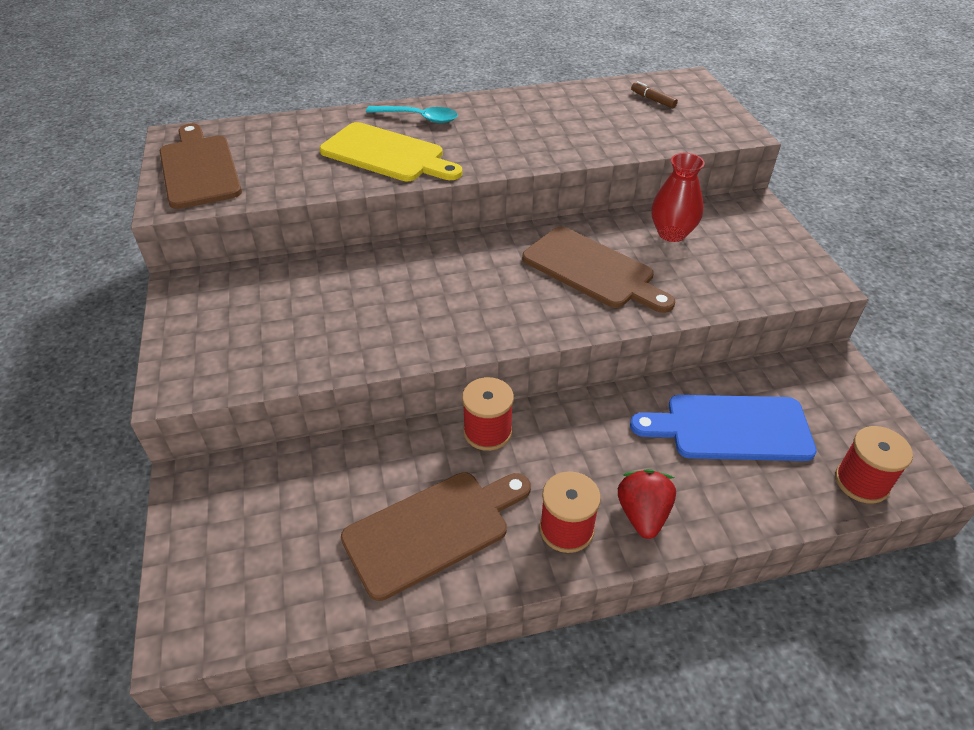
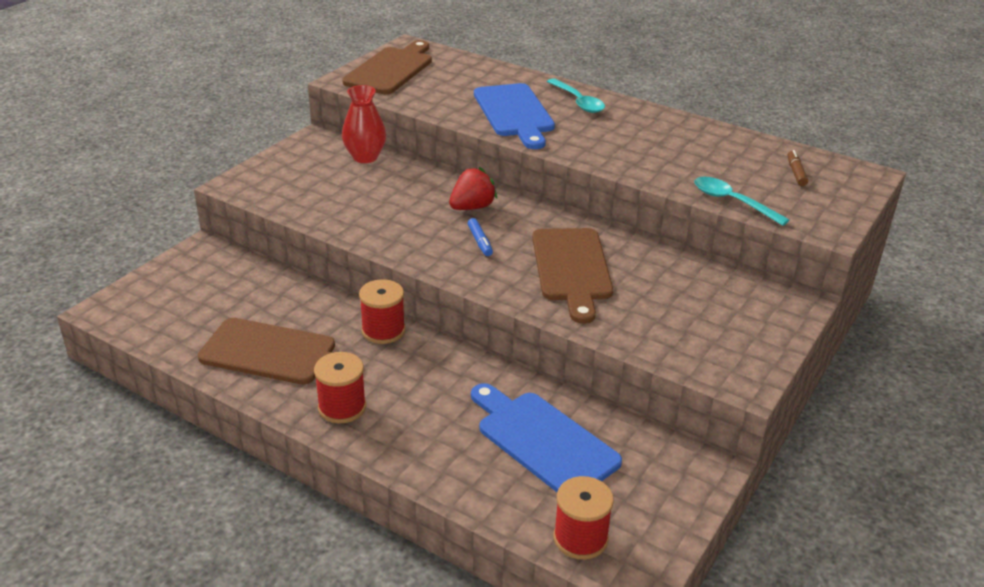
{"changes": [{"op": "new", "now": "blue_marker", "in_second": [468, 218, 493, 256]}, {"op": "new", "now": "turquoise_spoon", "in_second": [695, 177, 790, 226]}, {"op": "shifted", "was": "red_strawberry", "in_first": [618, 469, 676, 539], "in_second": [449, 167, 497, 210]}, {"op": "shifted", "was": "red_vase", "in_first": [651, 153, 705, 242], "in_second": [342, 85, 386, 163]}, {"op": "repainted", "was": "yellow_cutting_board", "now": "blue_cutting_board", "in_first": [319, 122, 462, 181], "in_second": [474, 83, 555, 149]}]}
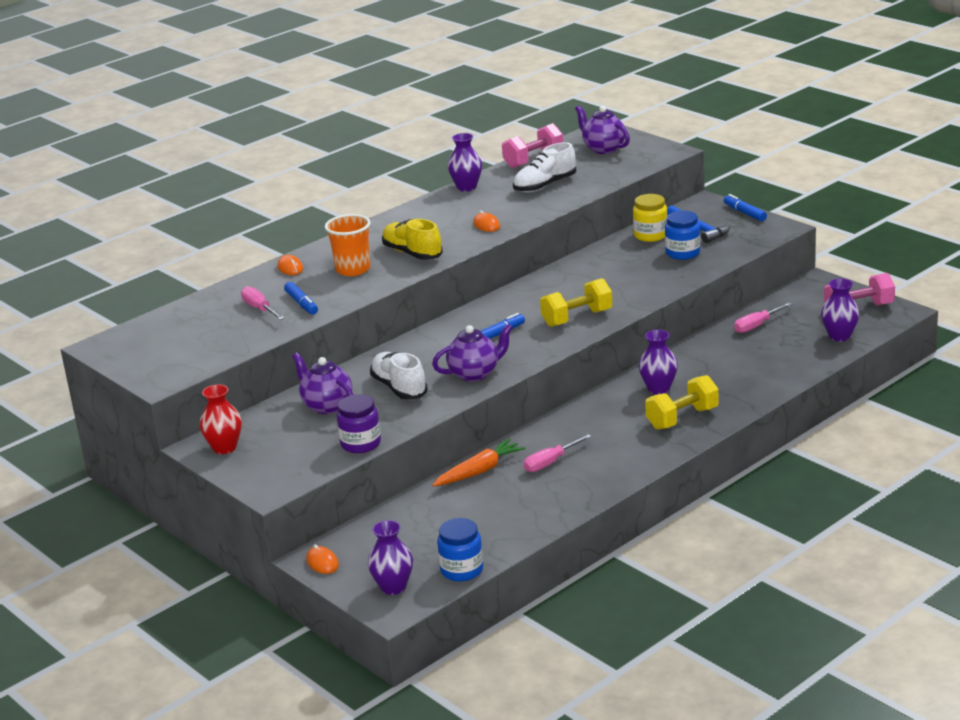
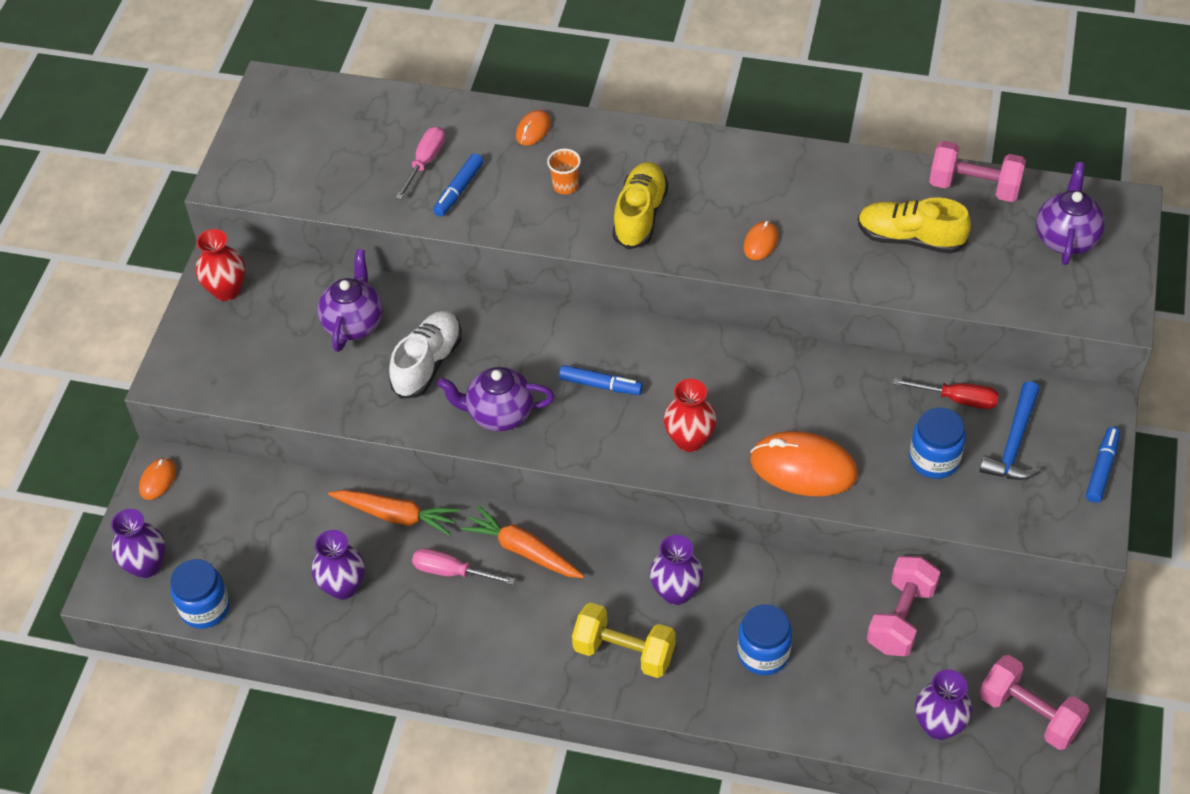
{"changes": [{"op": "gone", "was": "purple_jar", "in_first": [337, 394, 381, 453]}, {"op": "new", "now": "orange_carrot", "in_second": [461, 506, 584, 578]}, {"op": "new", "now": "blue_jar", "in_second": [738, 604, 792, 675]}, {"op": "new", "now": "orange_mouse", "in_second": [750, 431, 858, 496]}, {"op": "shifted", "was": "purple_vase", "in_first": [448, 133, 482, 192], "in_second": [312, 530, 365, 600]}, {"op": "swapped", "was": "yellow_dumbbell", "now": "red_vase", "in_first": [540, 278, 612, 327], "in_second": [664, 379, 717, 452]}, {"op": "swapped", "was": "yellow_jar", "now": "red_screwdriver", "in_first": [633, 194, 667, 242], "in_second": [893, 378, 999, 409]}, {"op": "swapped", "was": "pink_screwdriver", "now": "pink_dumbbell", "in_first": [734, 302, 792, 333], "in_second": [867, 556, 941, 656]}, {"op": "repainted", "was": "white_shoe", "now": "yellow_shoe", "in_first": [513, 142, 576, 192], "in_second": [858, 197, 971, 254]}, {"op": "rotated", "was": "purple_teapot", "in_first": [432, 323, 513, 382], "in_second": [437, 367, 554, 432], "clockwise": 150}, {"op": "scaled", "was": "orange_cup", "in_first": [325, 214, 371, 276], "in_second": [547, 149, 581, 194], "ratio": 0.56}]}
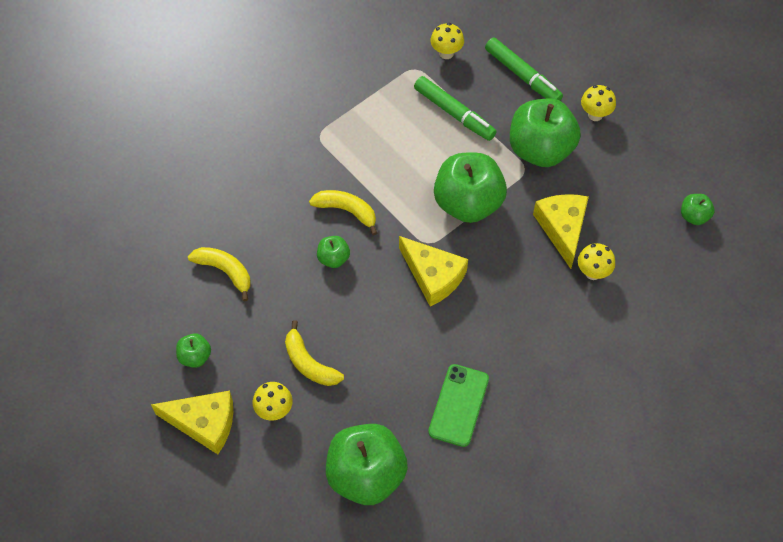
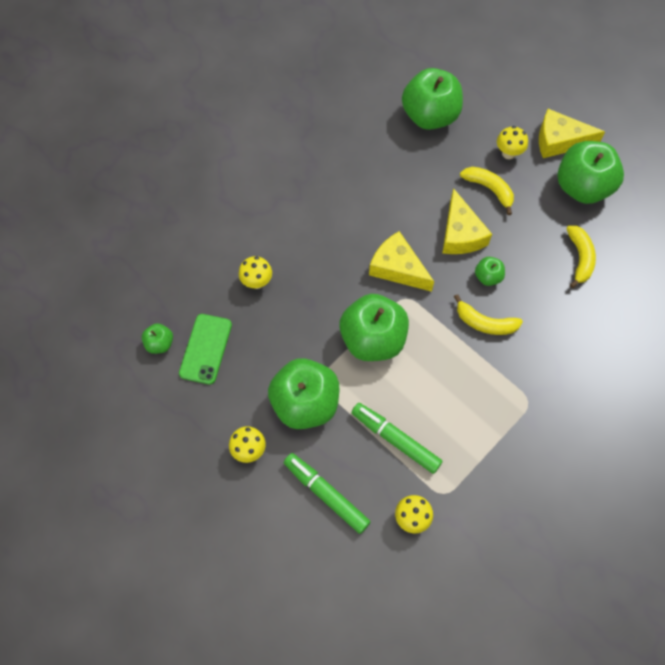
{"changes": [{"op": "shifted", "was": "green_phone", "in_first": [428, 364, 489, 447], "in_second": [179, 314, 232, 385]}, {"op": "shifted", "was": "yellow_cheese", "in_first": [533, 194, 589, 269], "in_second": [442, 188, 492, 254]}, {"op": "rotated", "was": "yellow_banana", "in_first": [188, 247, 250, 301], "in_second": [566, 225, 596, 288], "clockwise": -120}, {"op": "scaled", "was": "green_apple", "in_first": [176, 333, 211, 368], "in_second": [558, 141, 624, 204], "ratio": 2.2}]}
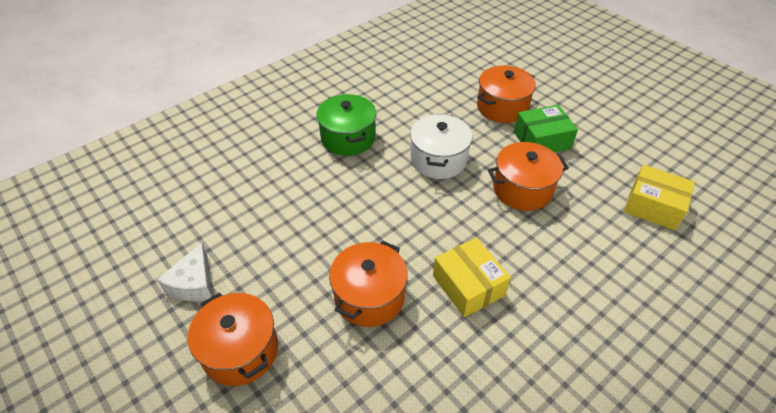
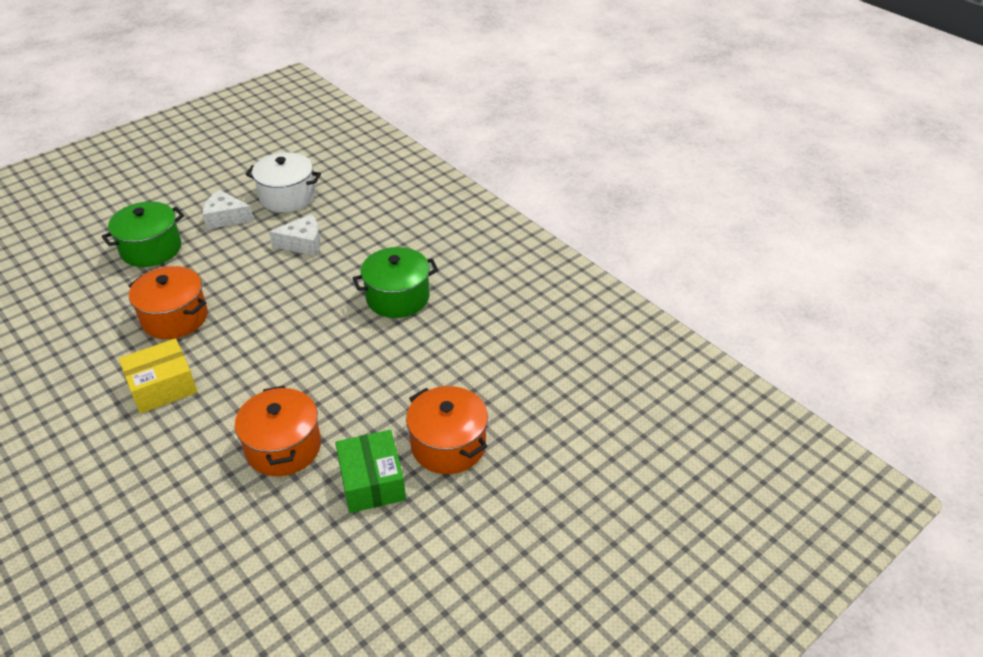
{"changes": [{"op": "gone", "was": "yellow_box", "in_first": [624, 165, 695, 230]}, {"op": "new", "now": "white_cheese", "in_second": [269, 214, 321, 256]}, {"op": "shifted", "was": "white_pot", "in_first": [410, 114, 472, 179], "in_second": [246, 152, 321, 213]}, {"op": "repainted", "was": "orange_pot", "now": "green_pot", "in_first": [188, 292, 278, 386], "in_second": [102, 201, 184, 267]}]}
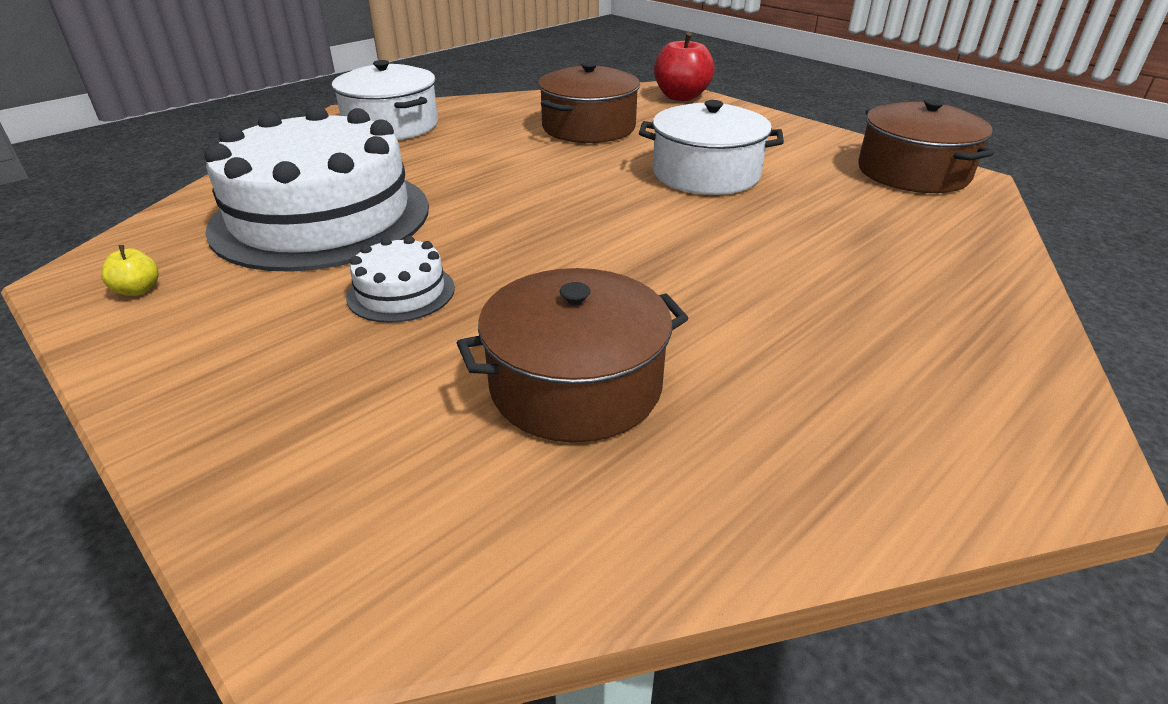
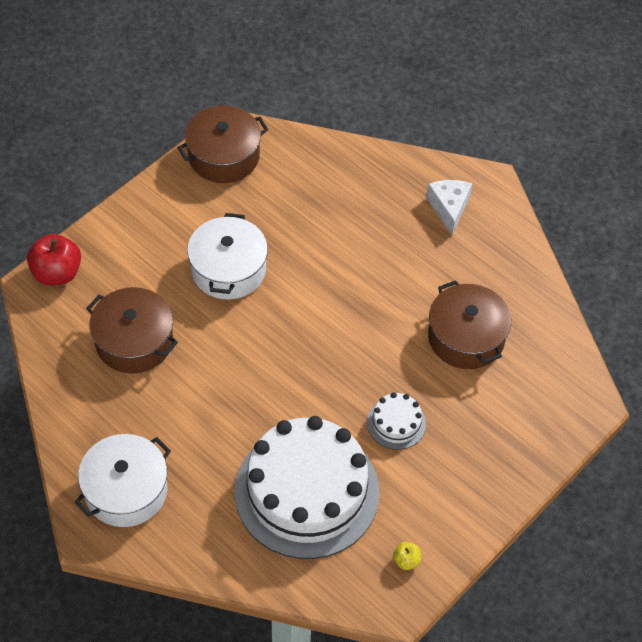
{"changes": [{"op": "new", "now": "white_cheese", "in_second": [426, 180, 472, 235]}]}
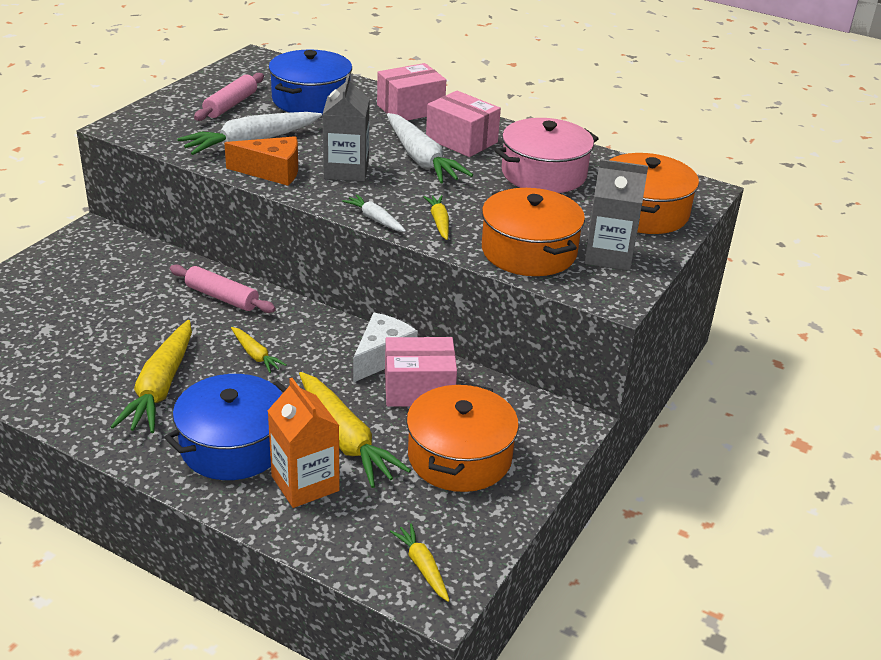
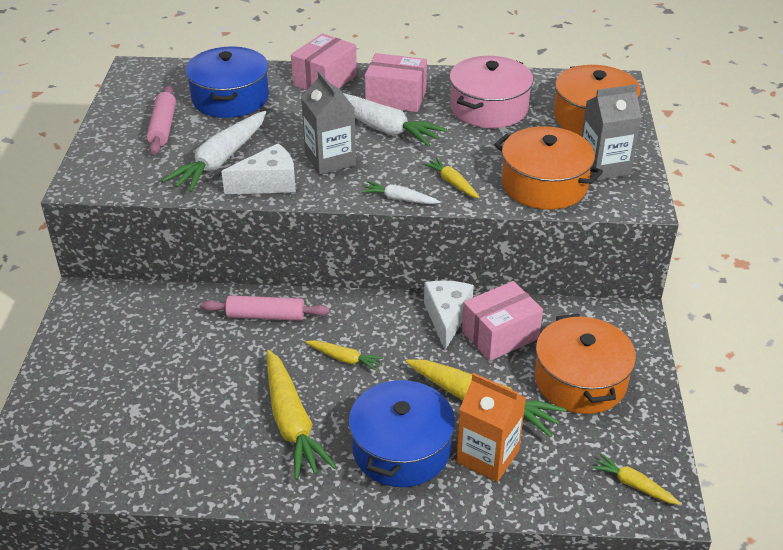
{"changes": [{"op": "repainted", "was": "orange_cheese", "now": "white_cheese", "in_first": [224, 136, 298, 186], "in_second": [221, 143, 296, 194]}]}
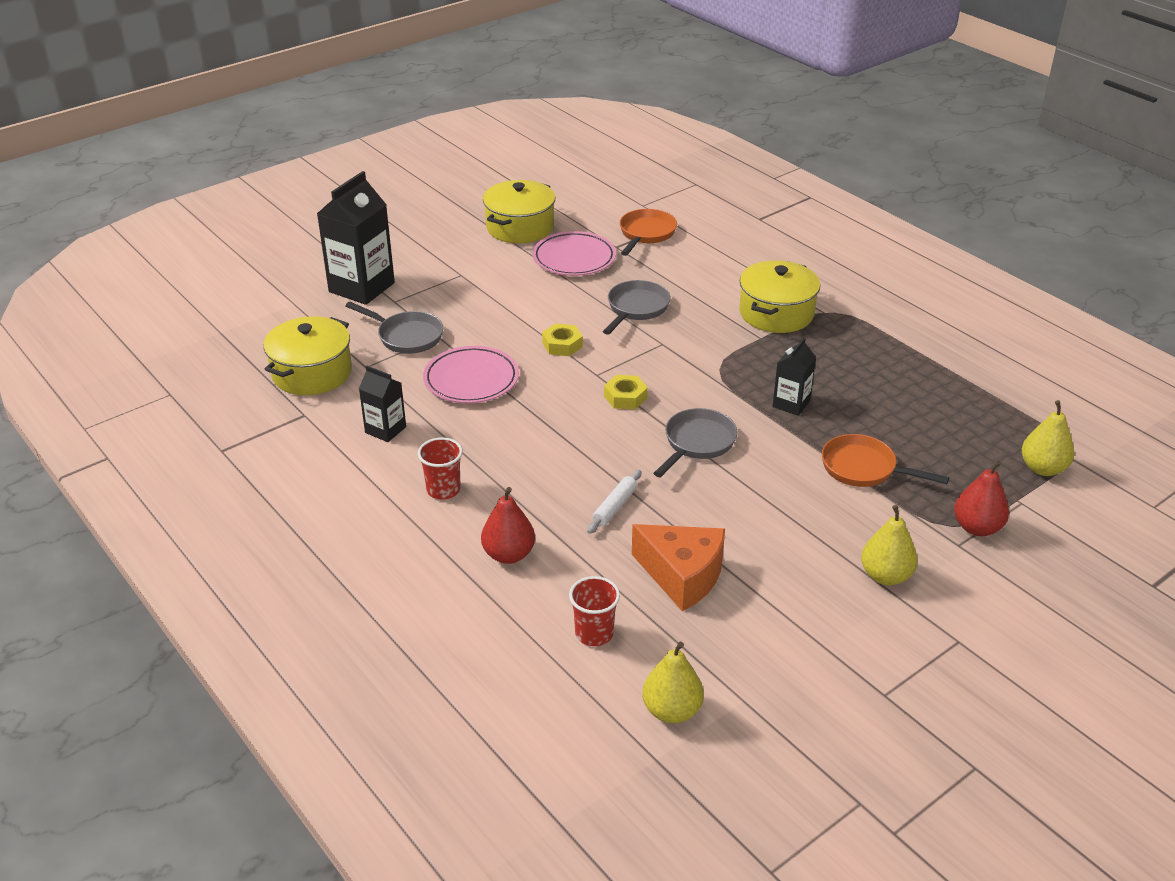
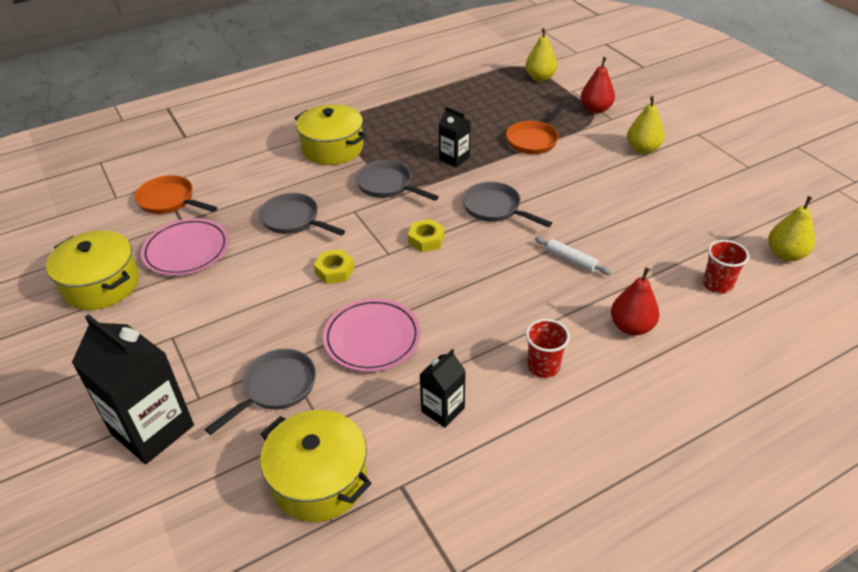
{"changes": [{"op": "gone", "was": "orange_cheese", "in_first": [632, 524, 725, 611]}, {"op": "new", "now": "grey_pan", "in_second": [356, 160, 439, 201]}]}
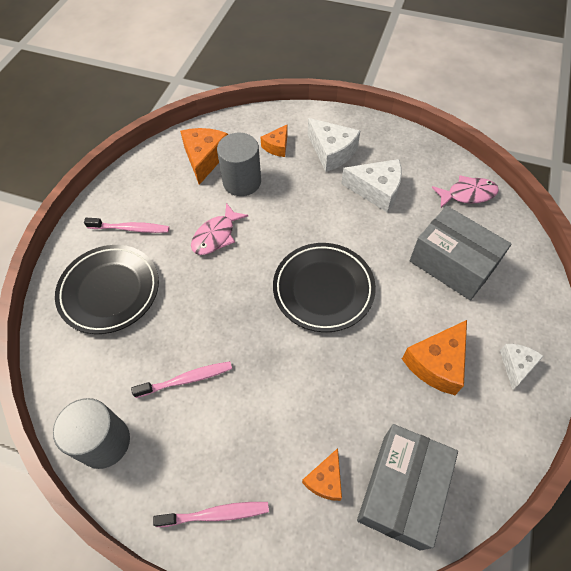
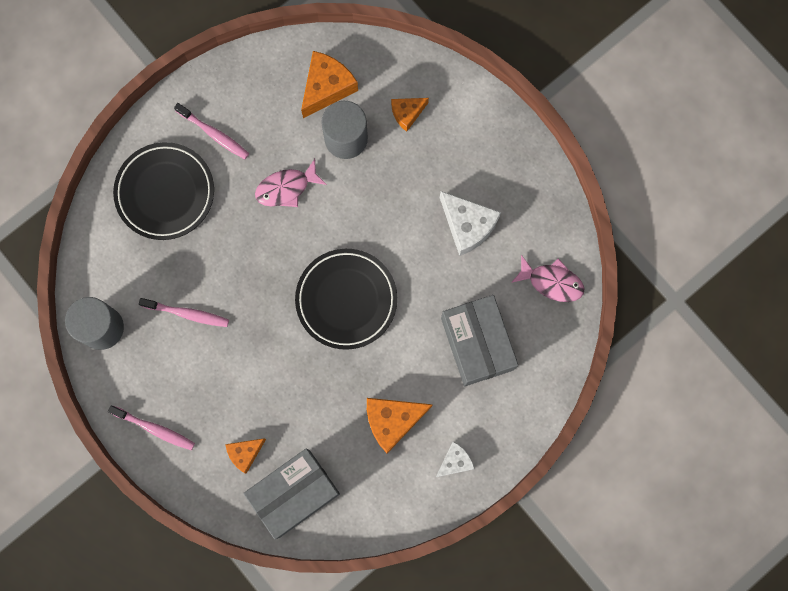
{"changes": [{"op": "gone", "was": "white_cheese", "in_first": [308, 118, 360, 172]}]}
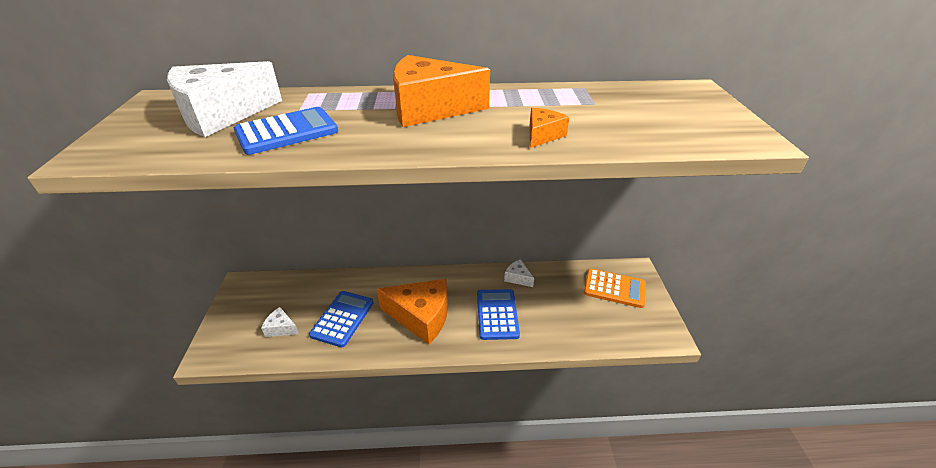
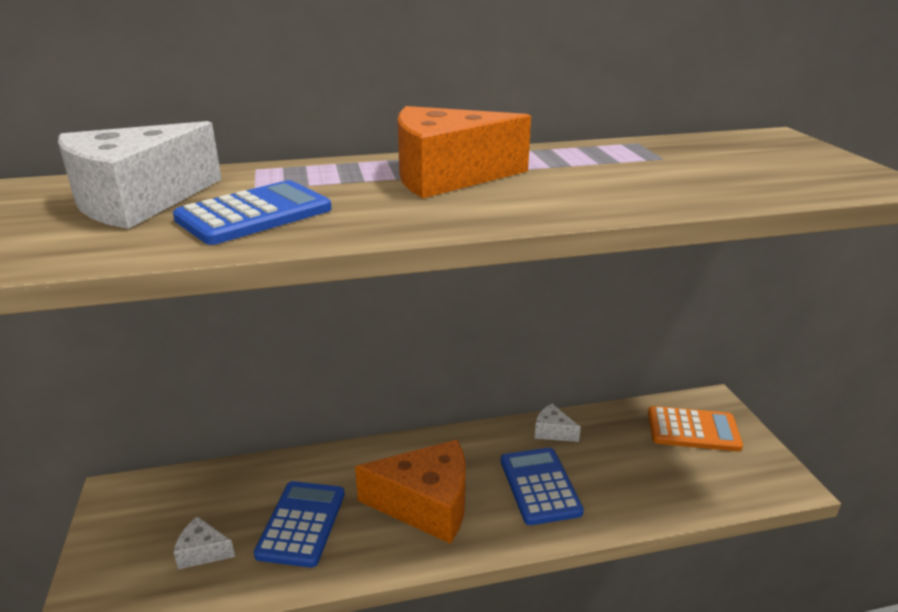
{"changes": [{"op": "gone", "was": "orange_cheese", "in_first": [529, 108, 570, 148]}]}
